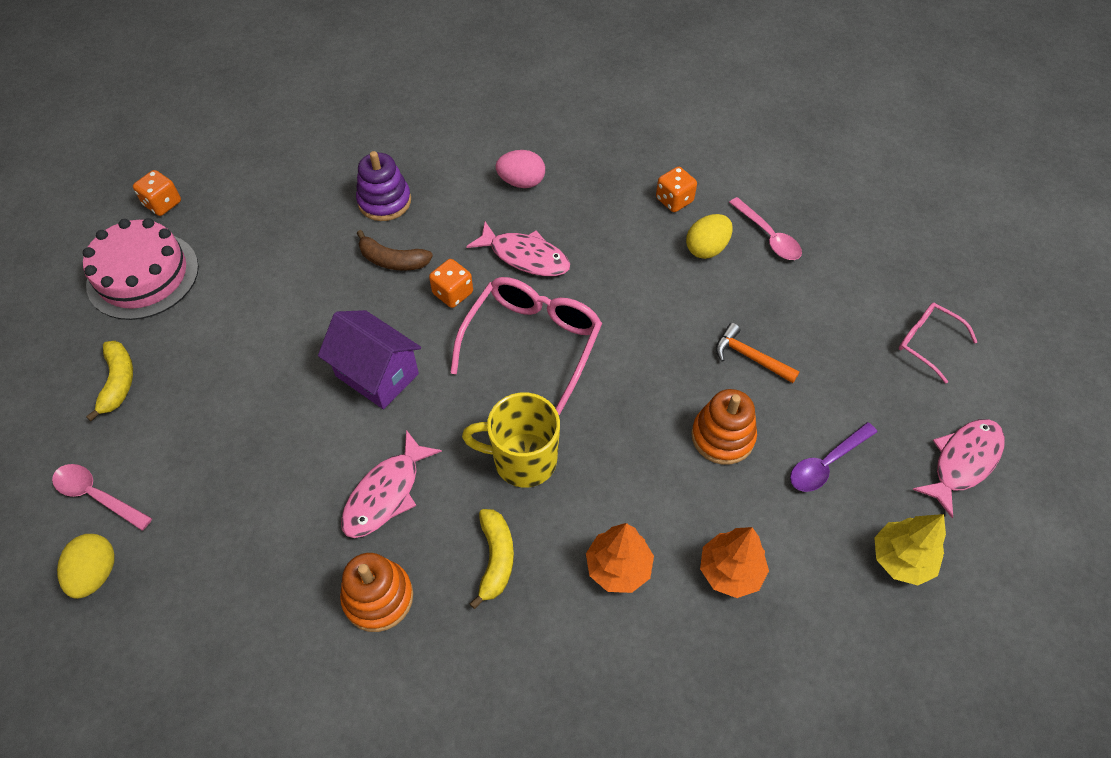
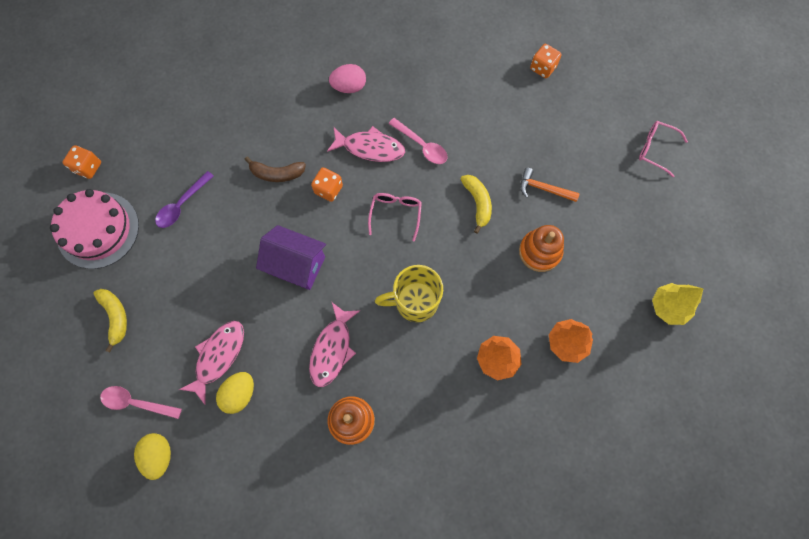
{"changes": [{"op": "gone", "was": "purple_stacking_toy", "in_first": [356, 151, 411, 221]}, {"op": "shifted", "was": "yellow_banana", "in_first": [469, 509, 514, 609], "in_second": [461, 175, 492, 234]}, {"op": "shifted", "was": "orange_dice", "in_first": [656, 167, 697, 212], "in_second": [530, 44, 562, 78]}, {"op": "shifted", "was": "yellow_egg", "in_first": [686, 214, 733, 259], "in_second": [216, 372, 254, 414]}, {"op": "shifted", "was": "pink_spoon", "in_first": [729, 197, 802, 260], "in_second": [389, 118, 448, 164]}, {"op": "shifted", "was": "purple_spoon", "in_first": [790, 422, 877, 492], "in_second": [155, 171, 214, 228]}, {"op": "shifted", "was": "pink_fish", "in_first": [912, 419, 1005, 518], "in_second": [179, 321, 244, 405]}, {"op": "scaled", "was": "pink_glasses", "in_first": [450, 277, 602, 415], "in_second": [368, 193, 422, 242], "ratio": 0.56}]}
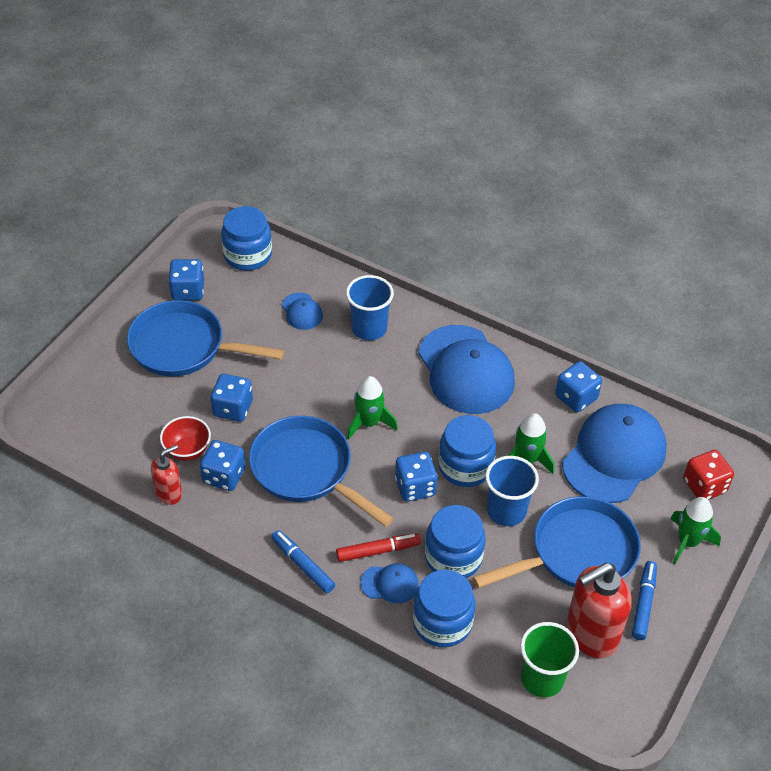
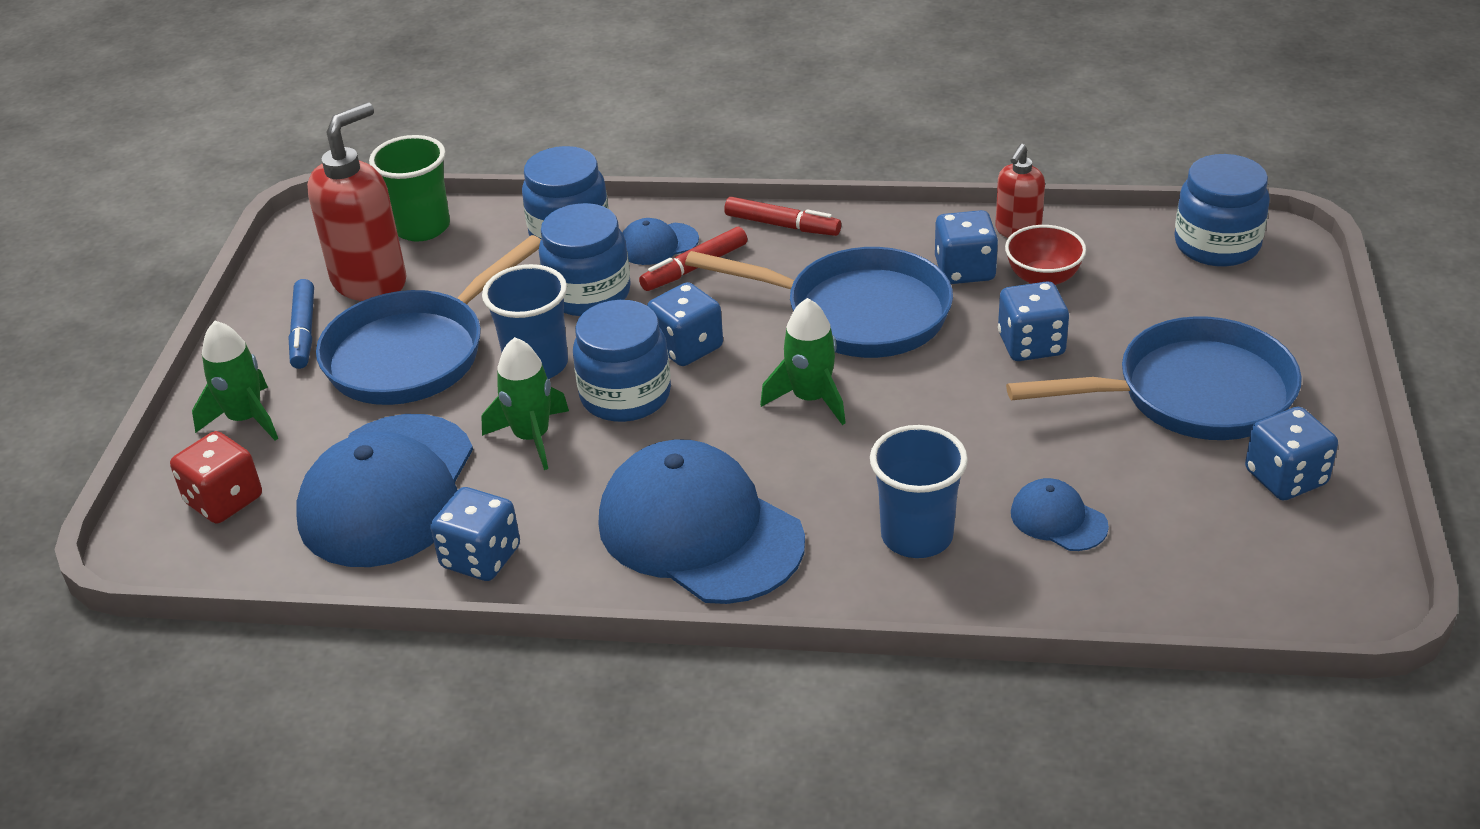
{"changes": [{"op": "shifted", "was": "blue_jar", "in_first": [221, 206, 272, 271], "in_second": [1175, 154, 1270, 267]}, {"op": "repainted", "was": "blue_marker", "now": "red_marker", "in_first": [271, 530, 335, 593], "in_second": [724, 197, 841, 236]}]}
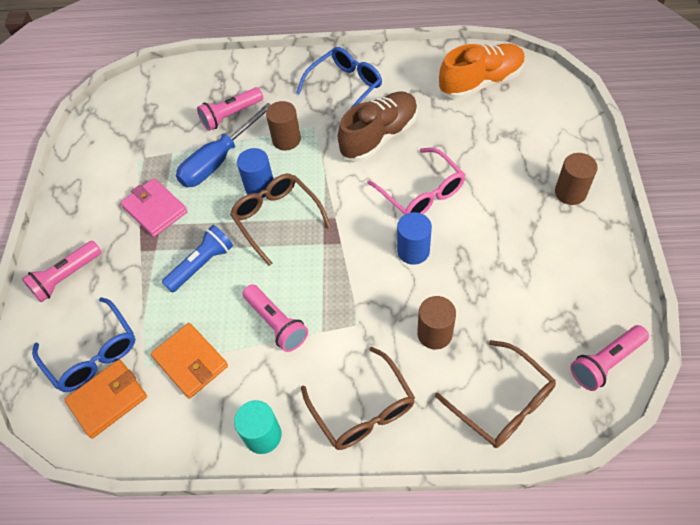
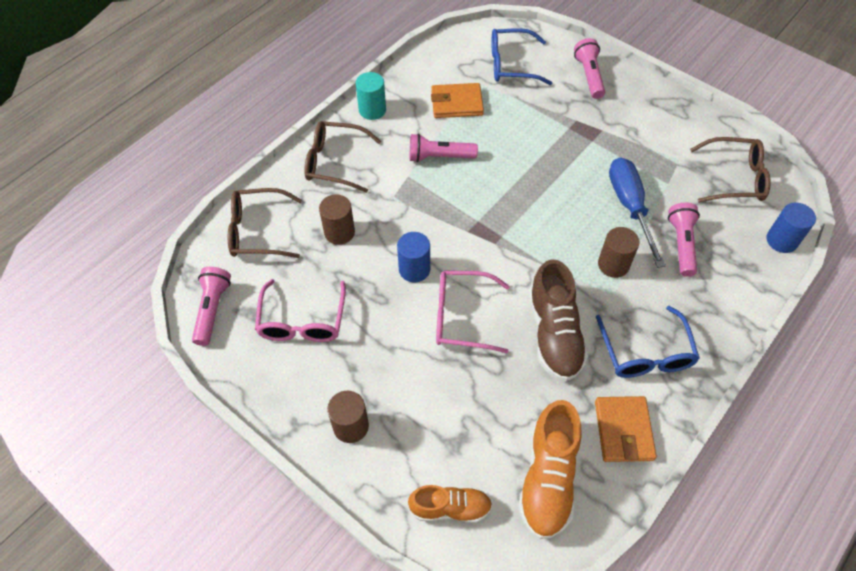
{"changes": [{"op": "gone", "was": "pink_wallet", "in_first": [120, 178, 188, 237]}, {"op": "gone", "was": "blue_flashlight", "in_first": [162, 225, 233, 293]}, {"op": "new", "now": "pink_glasses", "in_second": [255, 279, 346, 342]}, {"op": "new", "now": "orange_shoe", "in_second": [408, 485, 492, 523]}, {"op": "shifted", "was": "orange_wallet", "in_first": [64, 360, 147, 439], "in_second": [595, 396, 657, 462]}, {"op": "shifted", "was": "brown_glasses", "in_first": [230, 174, 331, 266], "in_second": [690, 137, 771, 202]}, {"op": "shifted", "was": "blue_cylinder", "in_first": [237, 148, 273, 198], "in_second": [767, 203, 816, 253]}]}
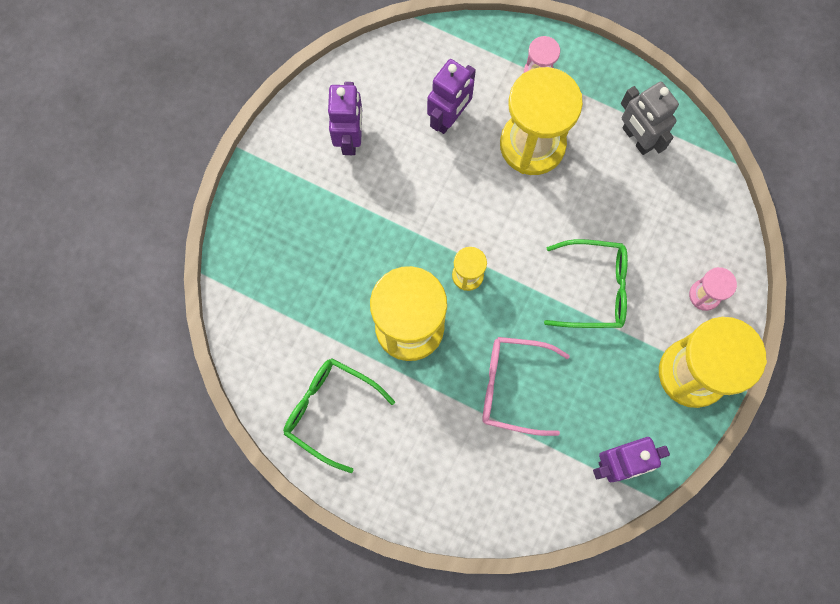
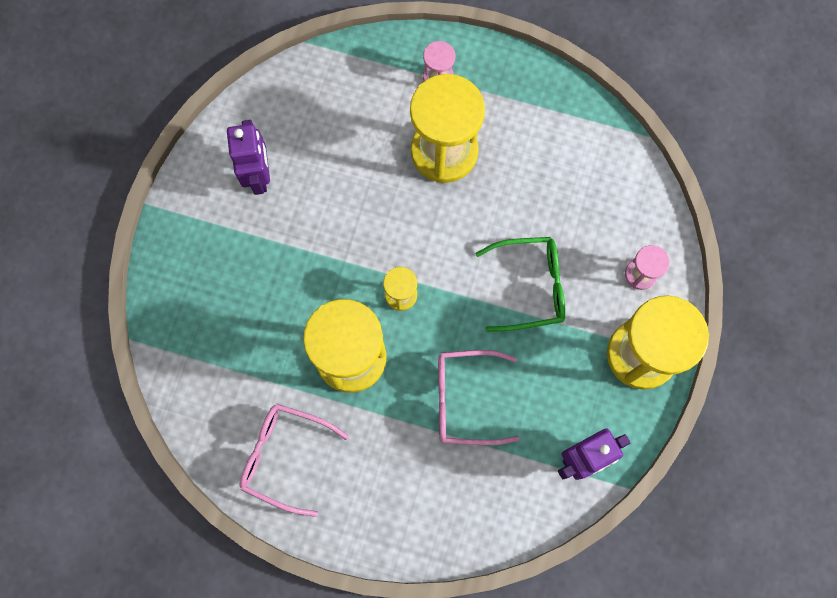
{"changes": [{"op": "gone", "was": "purple_robot", "in_first": [427, 59, 476, 134]}, {"op": "gone", "was": "grey_robot", "in_first": [621, 81, 679, 155]}, {"op": "repainted", "was": "green_glasses", "now": "pink_glasses", "in_first": [283, 358, 395, 473], "in_second": [239, 404, 349, 517]}]}
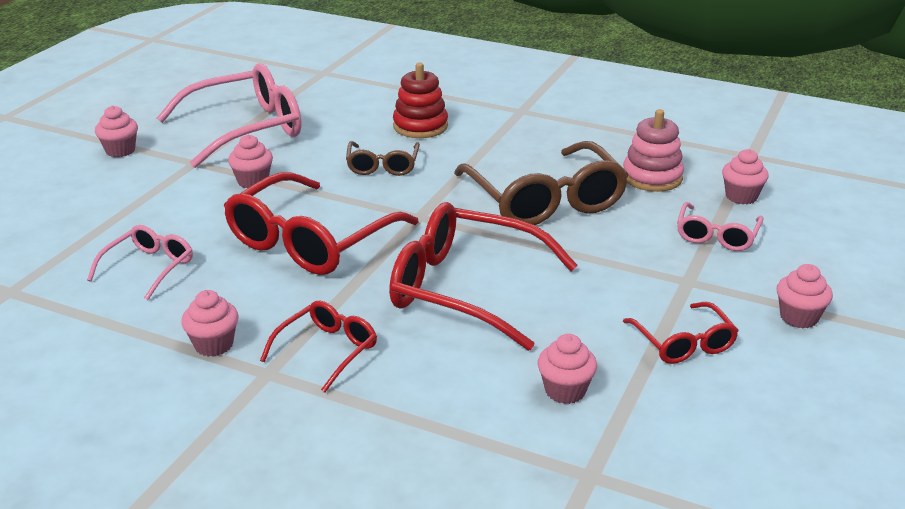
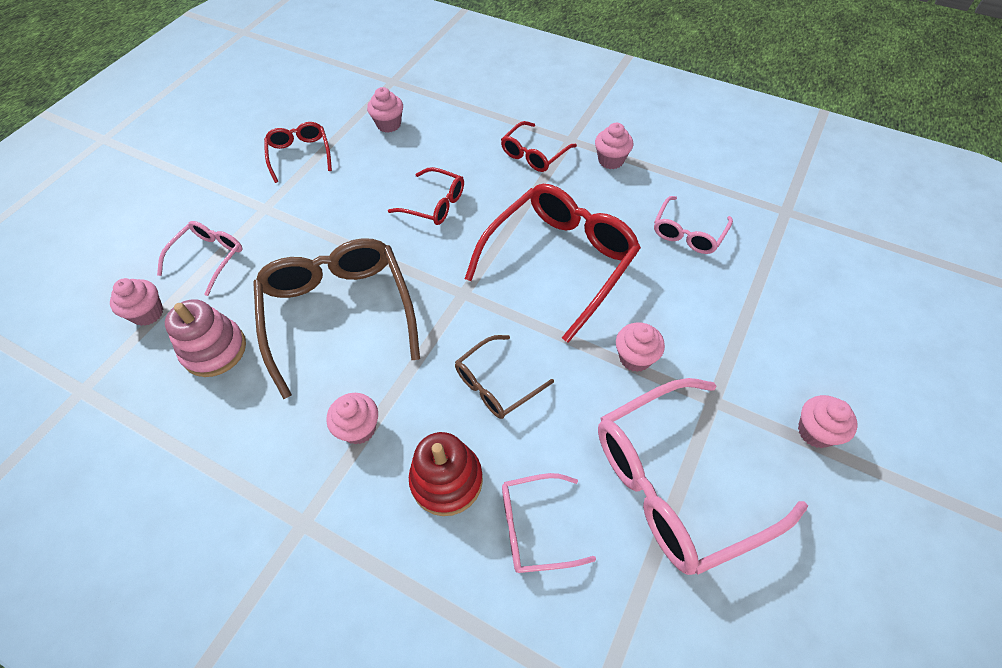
{"changes": [{"op": "new", "now": "pink_glasses", "in_second": [502, 473, 596, 573]}, {"op": "shifted", "was": "pink_cupcake", "in_first": [777, 264, 833, 329], "in_second": [326, 393, 378, 445]}, {"op": "rotated", "was": "brown_glasses", "in_first": [346, 141, 420, 176], "in_second": [455, 335, 554, 419], "clockwise": -135}, {"op": "scaled", "was": "red_glasses", "in_first": [389, 202, 578, 351], "in_second": [388, 167, 464, 225], "ratio": 0.52}]}
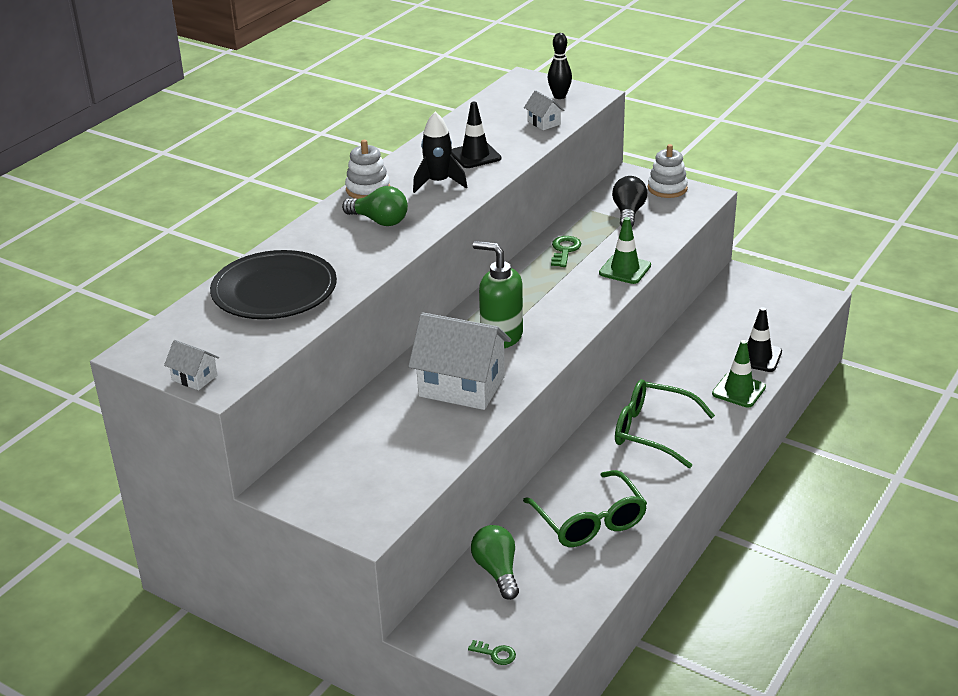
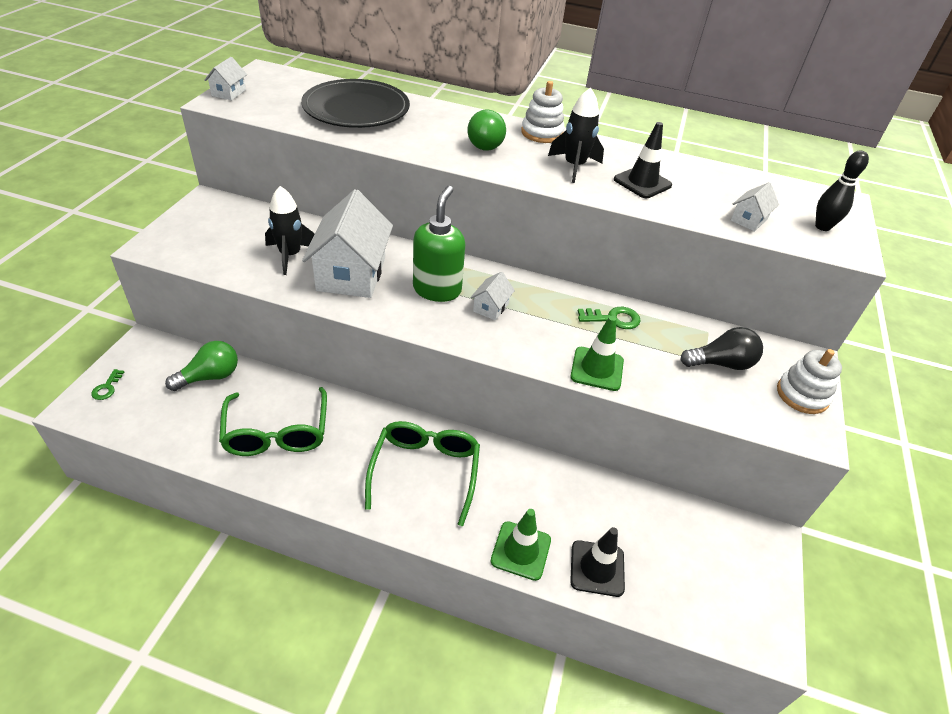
{"changes": [{"op": "new", "now": "black_rocket", "in_second": [265, 186, 315, 275]}, {"op": "new", "now": "white_house", "in_second": [470, 272, 515, 320]}, {"op": "rotated", "was": "green_glasses", "in_first": [523, 470, 647, 547], "in_second": [219, 387, 327, 456], "clockwise": -60}]}
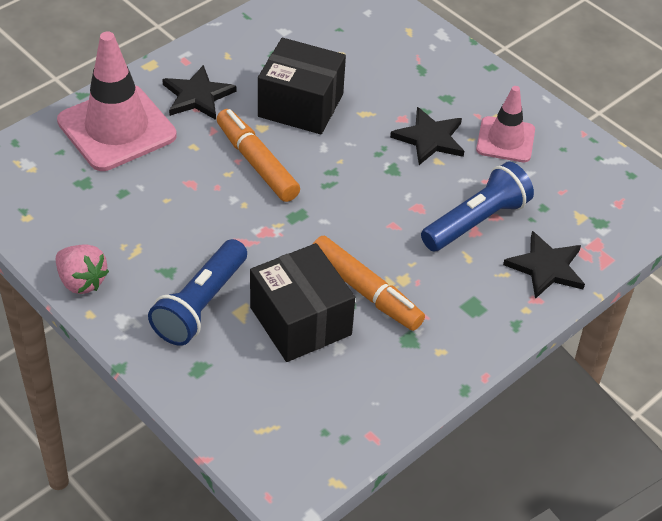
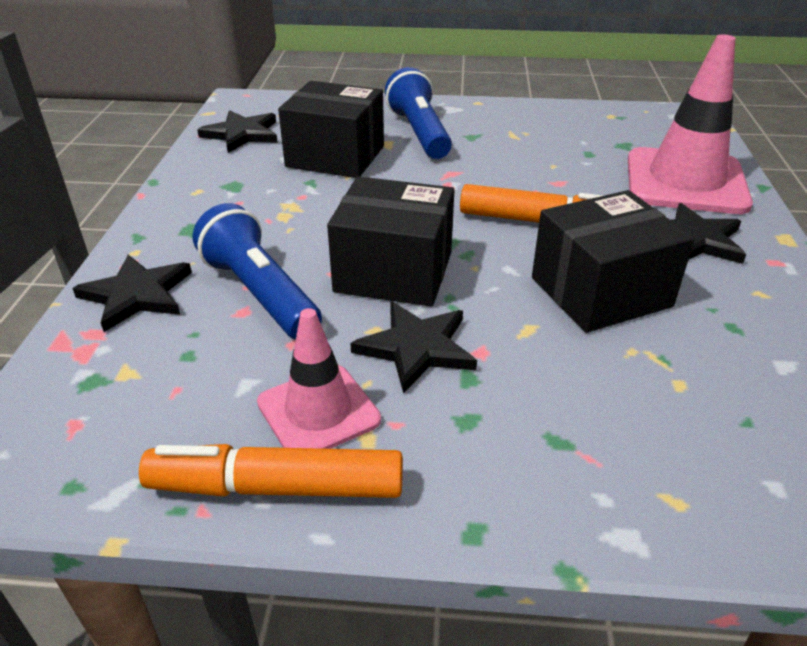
{"changes": [{"op": "gone", "was": "pink_strawberry", "in_first": [56, 244, 109, 294]}, {"op": "new", "now": "black_star", "in_second": [197, 110, 278, 153]}, {"op": "new", "now": "black_box", "in_second": [327, 176, 454, 307]}, {"op": "shifted", "was": "orange_marker", "in_first": [313, 236, 425, 331], "in_second": [139, 444, 403, 498]}, {"op": "rotated", "was": "blue_flashlight", "in_first": [421, 161, 534, 251], "in_second": [193, 203, 322, 339], "clockwise": 135}]}
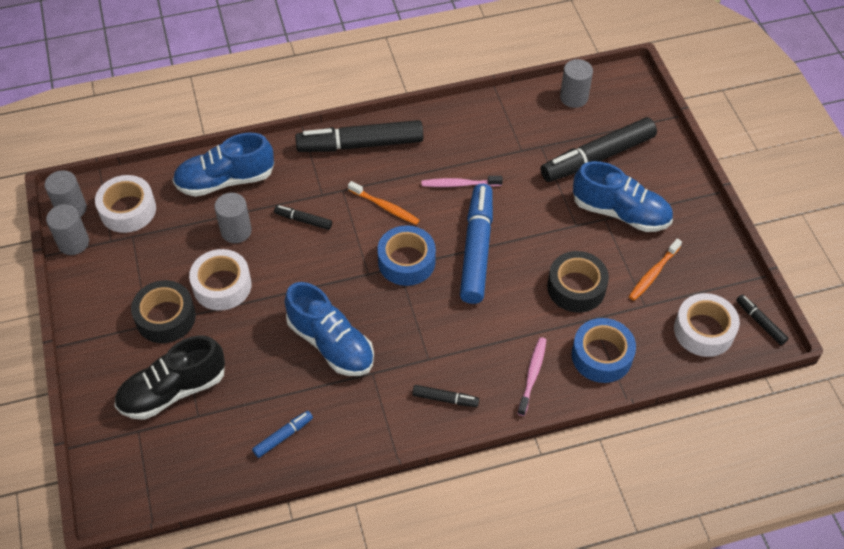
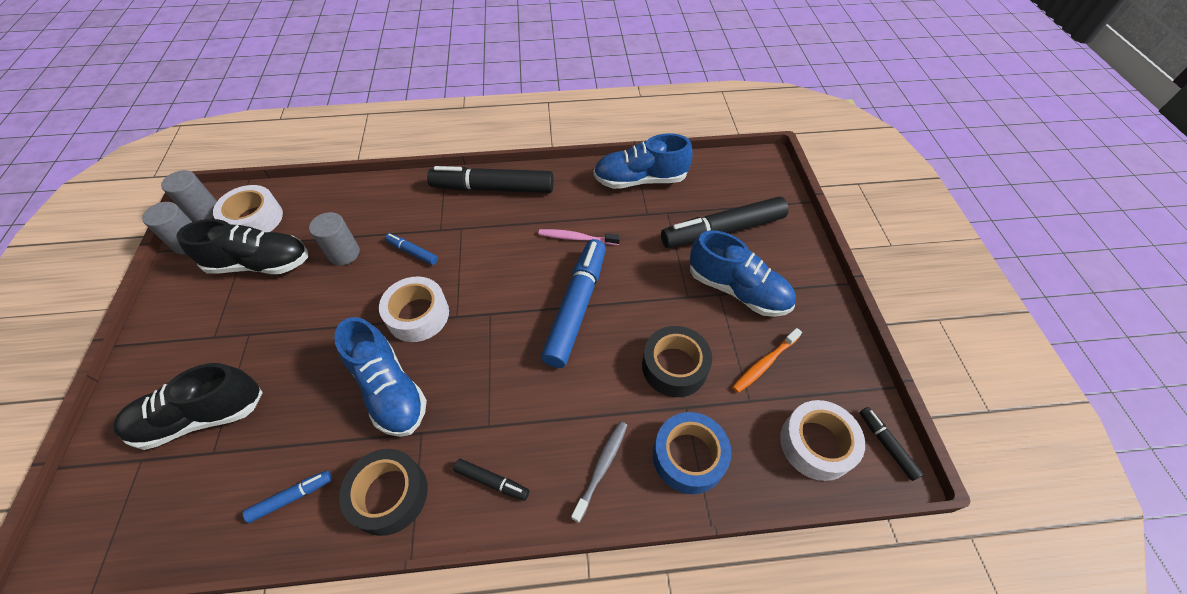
{"changes": [{"op": "gone", "was": "orange_toothbrush", "in_first": [348, 181, 419, 225]}, {"op": "gone", "was": "blue_tape", "in_first": [377, 225, 436, 286]}, {"op": "gone", "was": "grey_cylinder", "in_first": [560, 59, 593, 108]}, {"op": "new", "now": "black_shoe", "in_second": [176, 219, 308, 274]}, {"op": "shifted", "was": "black_tape", "in_first": [131, 280, 196, 343], "in_second": [339, 449, 428, 536]}, {"op": "shifted", "was": "blue_shoe", "in_first": [172, 133, 274, 197], "in_second": [594, 134, 693, 189]}, {"op": "shifted", "was": "white_tape", "in_first": [189, 249, 252, 311], "in_second": [379, 277, 449, 342]}, {"op": "repainted", "was": "black_marker", "now": "blue_marker", "in_first": [274, 205, 332, 230], "in_second": [385, 233, 438, 265]}, {"op": "repainted", "was": "pink_toothbrush", "now": "grey_toothbrush", "in_first": [517, 337, 546, 416], "in_second": [571, 421, 627, 523]}]}
